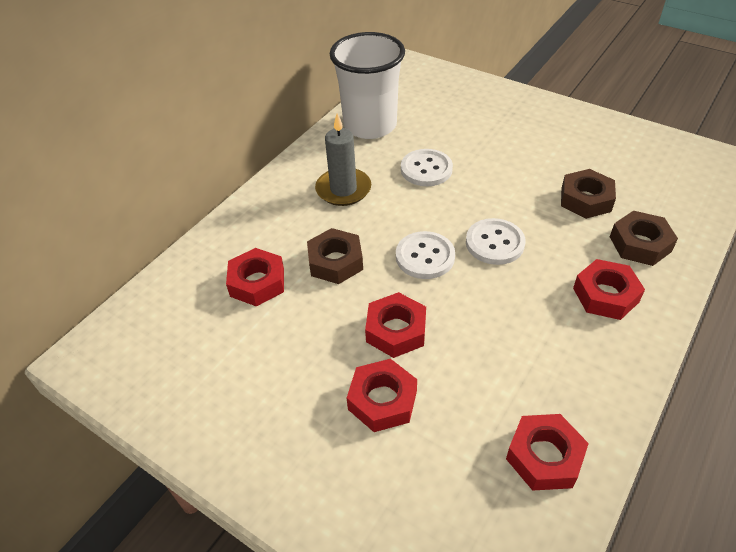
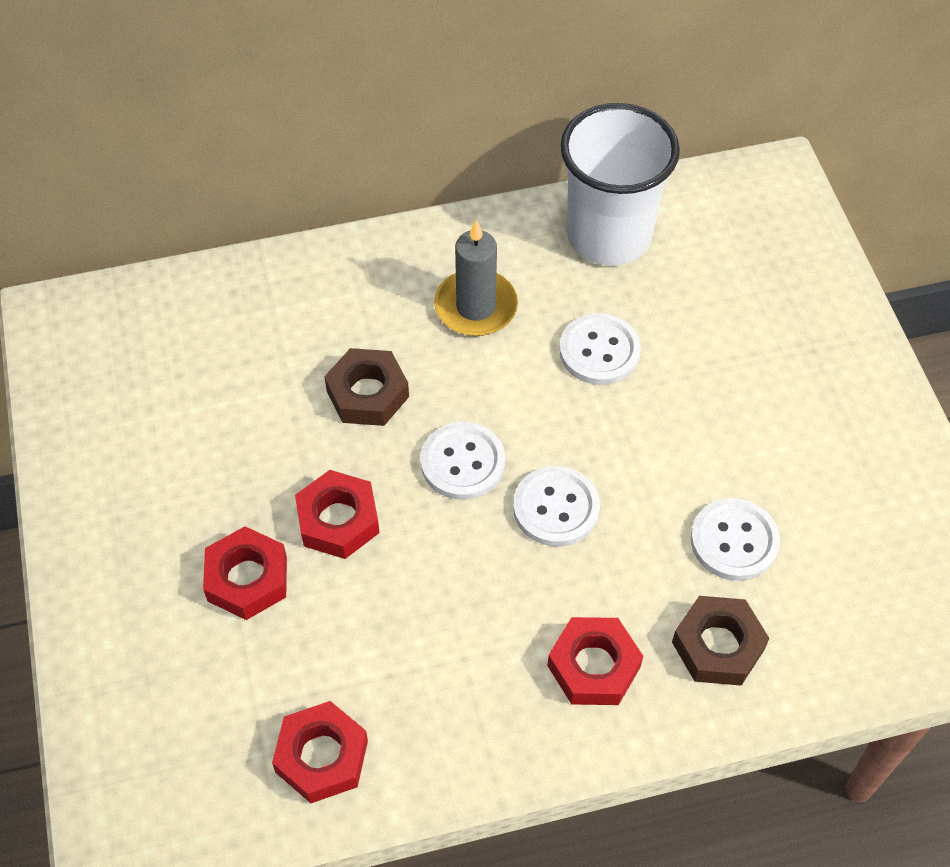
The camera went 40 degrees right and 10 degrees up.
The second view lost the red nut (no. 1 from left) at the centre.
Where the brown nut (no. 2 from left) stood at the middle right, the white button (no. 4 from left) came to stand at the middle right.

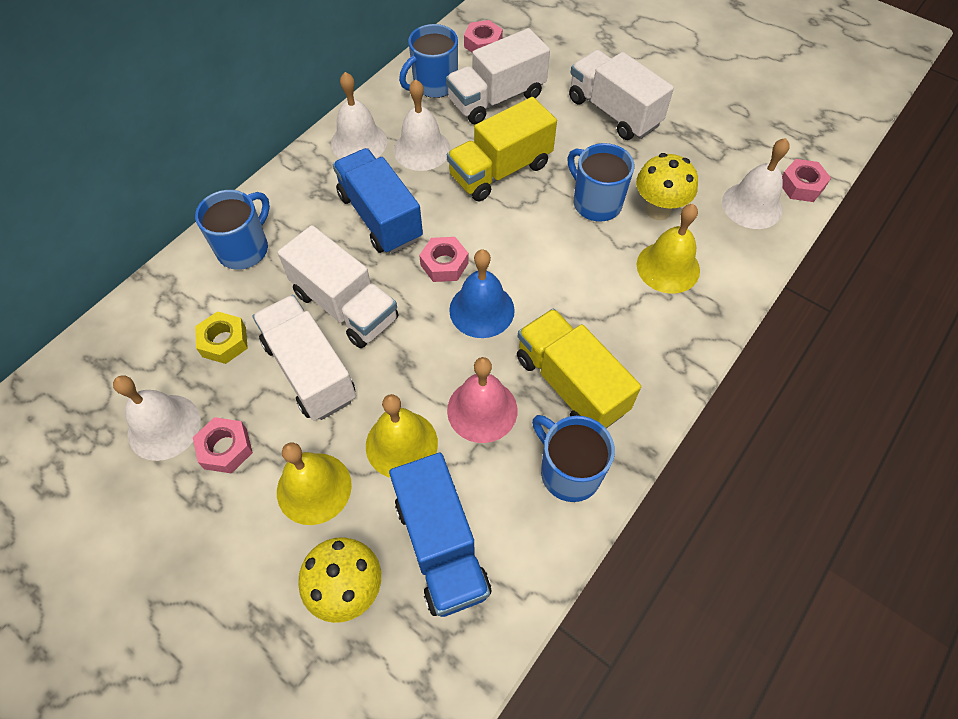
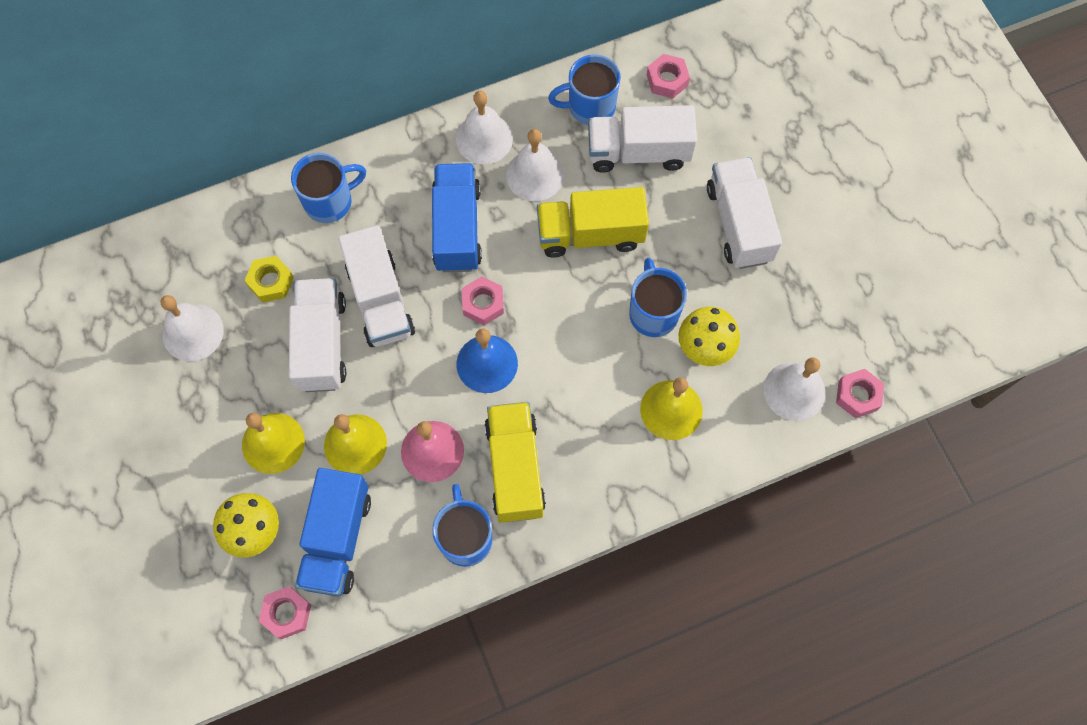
The camera went 30 degrees right and 10 degrees up.
The pink nut (no. 1 from left) ended up elsewhere, having gone from the middle left to the bottom left.

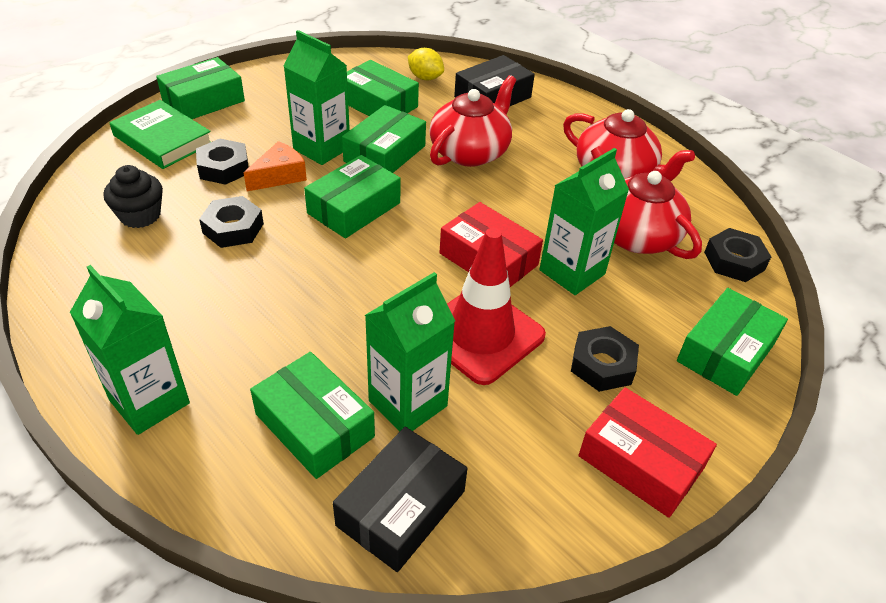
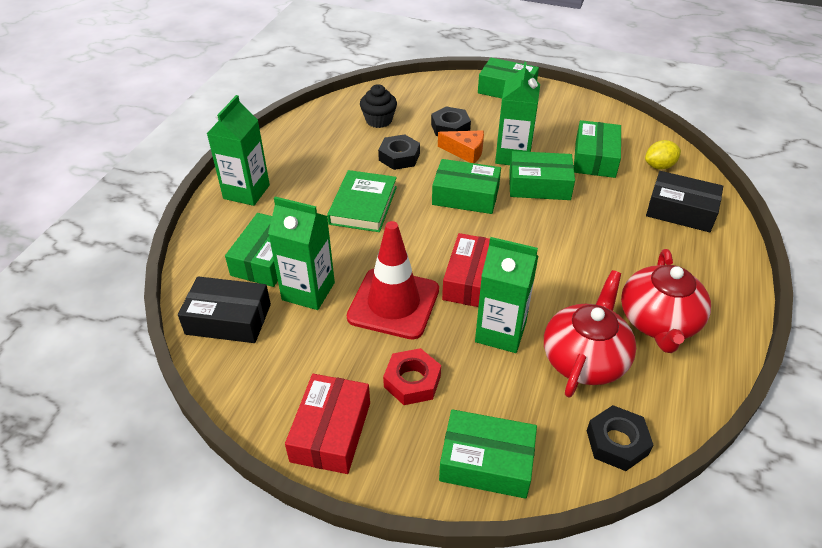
The camera went 65 degrees right and 0 degrees up.
The second view lost the red teapot (no. 1 from left) at the top centre.
The green book ended up elsewhere, having gone from the top left to the centre.
What was the black nut (no. 3 from left) at the middle right turned into the red nut at the bottom centre.
The yellow lemon at the top centre ended up facing another way, 60 degrees clockwise from before.

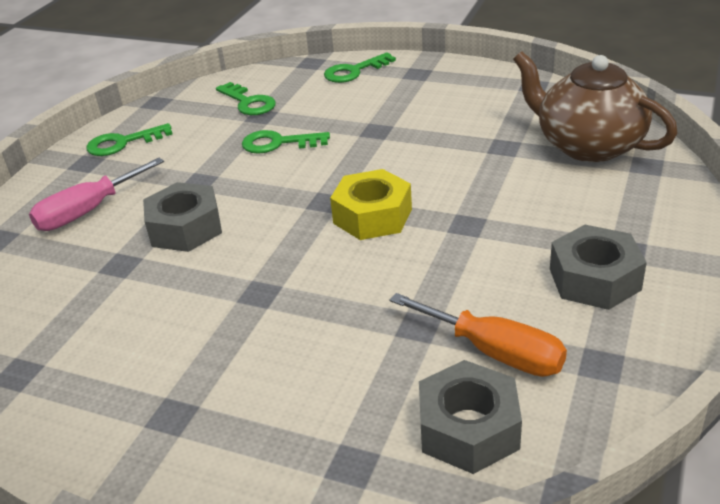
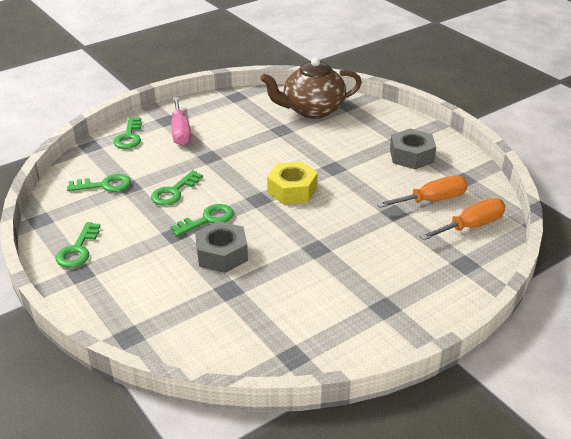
The camera went 60 degrees left and 0 degrees up.
The second view gained the green key (no. 5 from left) at the centre.
The pink screwdriver ended up elsewhere, having gone from the middle left to the top left.
Where the grey nut (no. 2 from left) stood at the bottom centre, the orange screwdriver (no. 2 from left) came to stand at the middle right.

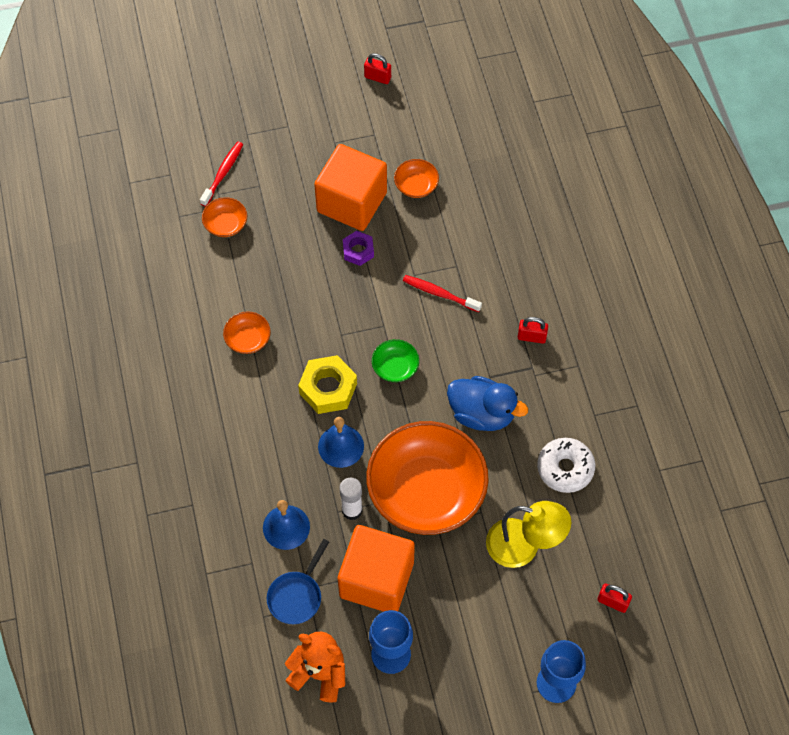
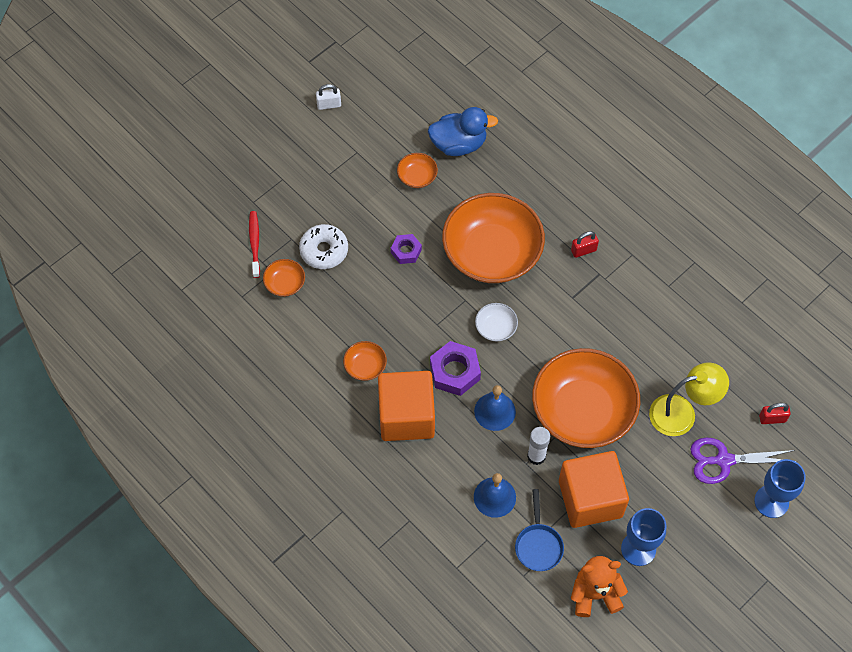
The camera went 30 degrees left and 0 degrees up.
The second view gained the purple scissors at the bottom right.
The orange cube (no. 1 from left) ended up elsewhere, having gone from the top centre to the centre.
The blue duck ended up elsewhere, having gone from the centre to the top centre.
The white donut ended up elsewhere, having gone from the middle right to the centre.
Where the red toothbrush (no. 2 from left) stood at the centre, the orange bowl (no. 4 from left) came to stand at the centre.
What was the yellow nut at the centre turned into the purple nut (no. 2 from left) at the centre.
What was the red padlock (no. 1 from left) at the top centre turned into the white padlock at the top centre.
What was the green bowl at the centre turned into the white bowl at the centre.

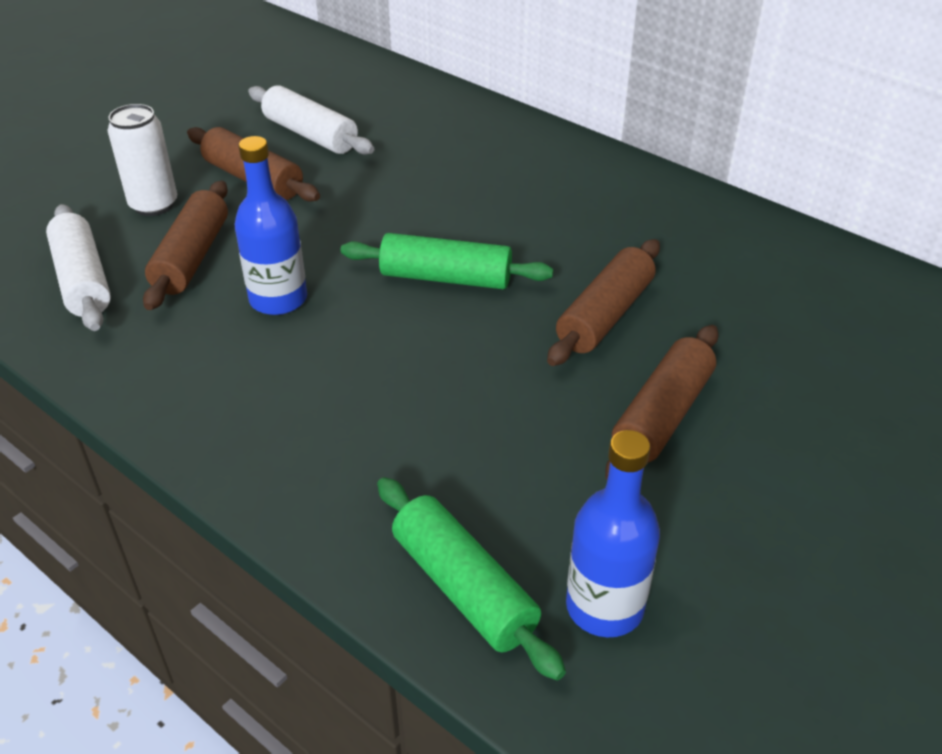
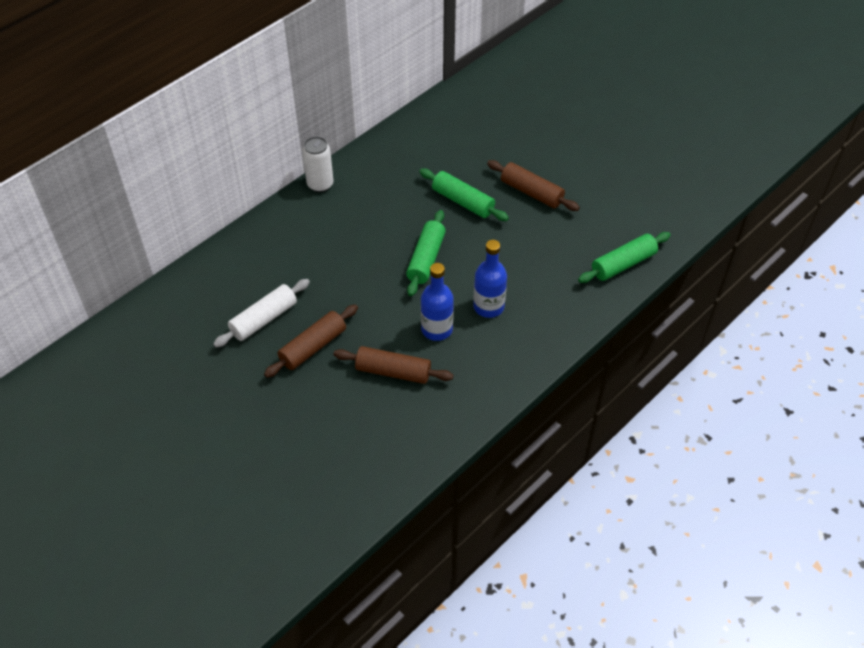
The camera went 85 degrees left and 10 degrees up.
The second view lost the white rolling pin (no. 1 from left) at the middle left.
The white can ended up elsewhere, having gone from the top left to the top centre.
The blue bottle (no. 2 from left) ended up elsewhere, having gone from the bottom centre to the centre.
What was the brown rolling pin (no. 3 from left) at the centre turned into the green rolling pin (no. 2 from left) at the top centre.

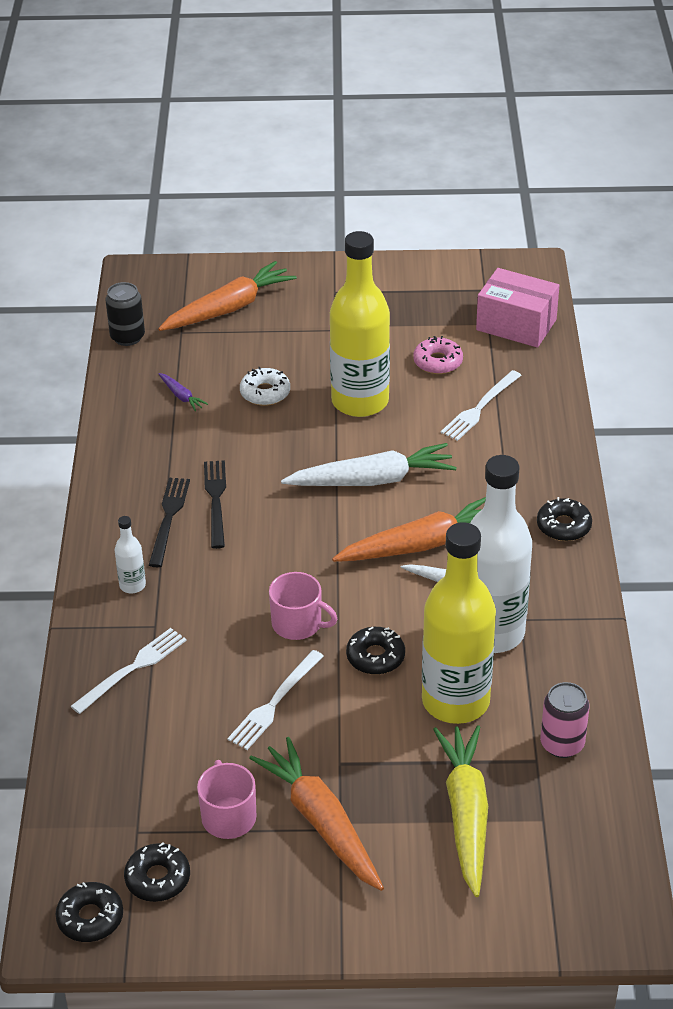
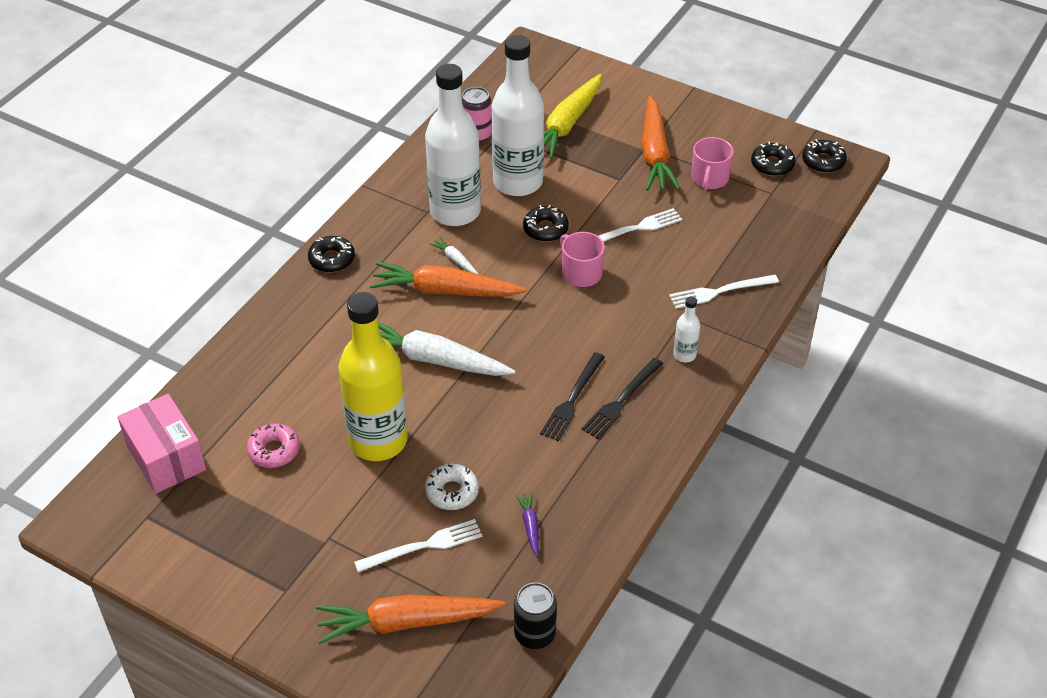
The camera went 150 degrees left and 5 degrees up.
The white fork (no. 3 from left in the first image) ended up elsewhere, having gone from the middle right to the bottom centre.
What was the yellow bottle (no. 2 from left) at the middle right turned into the white bottle (no. 2 from left) at the top centre.

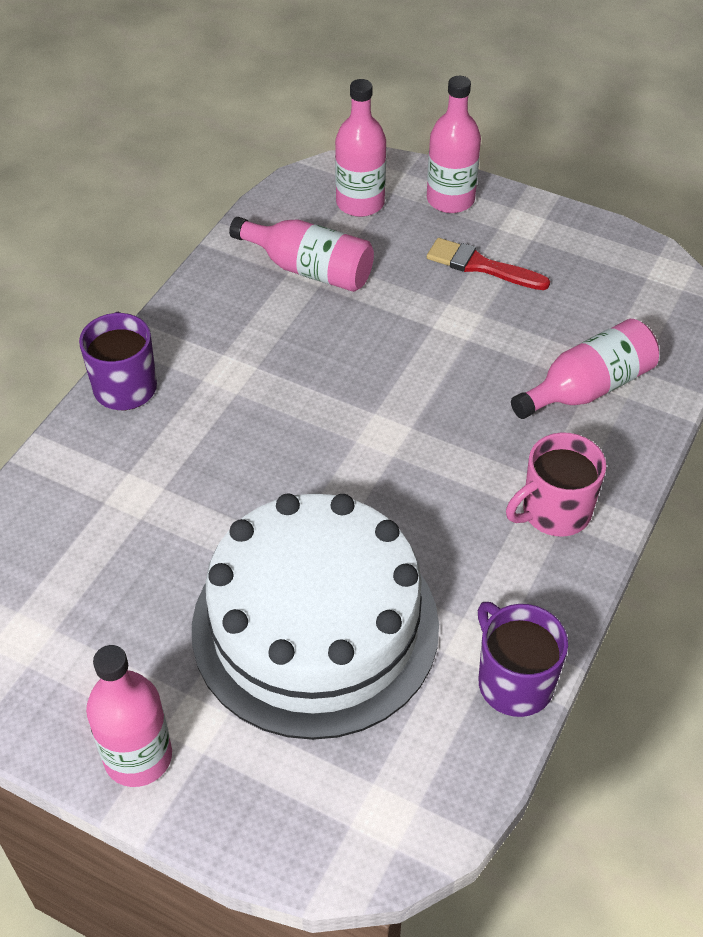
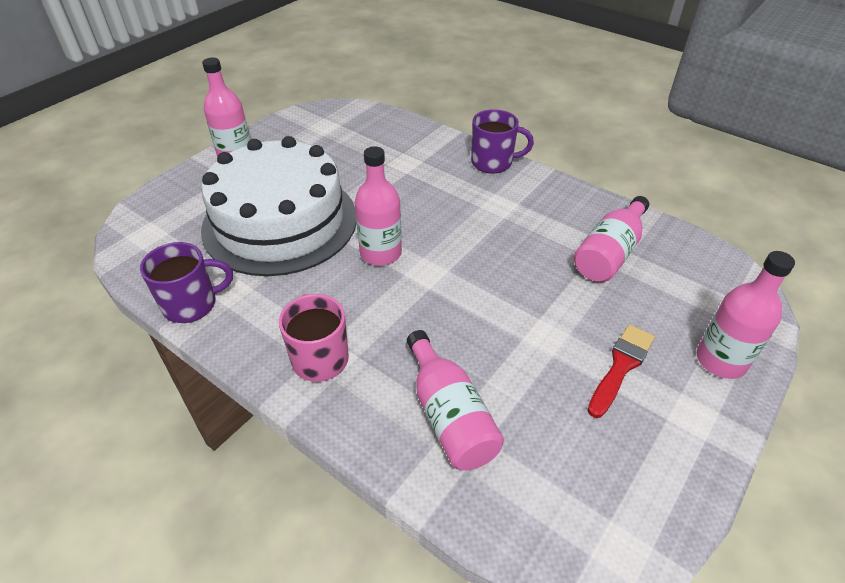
The camera went 100 degrees right and 5 degrees down.
The pink bottle (no. 3 from left in the first image) ended up elsewhere, having gone from the top centre to the centre.

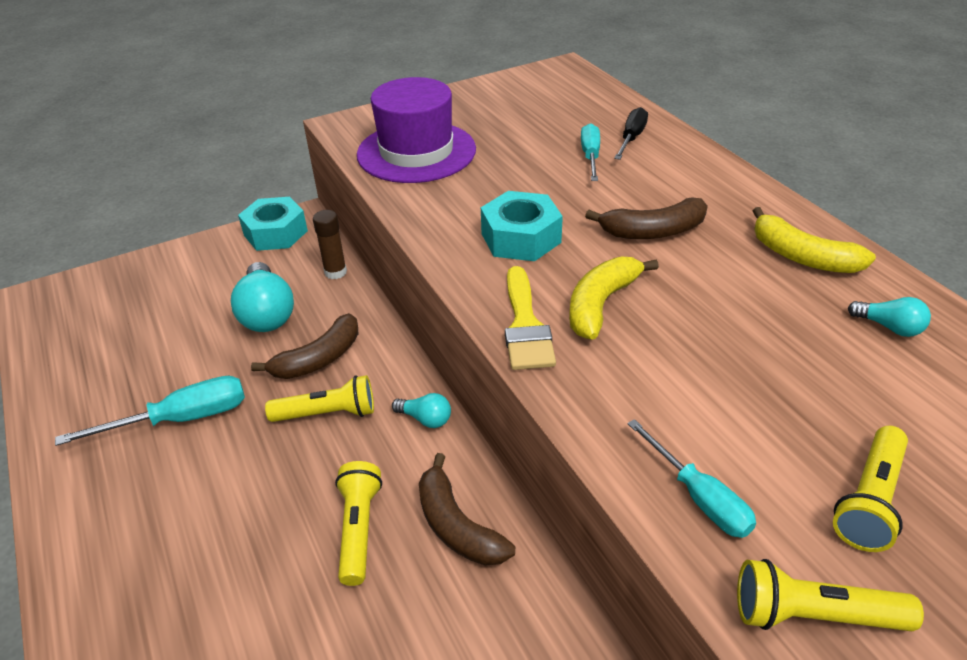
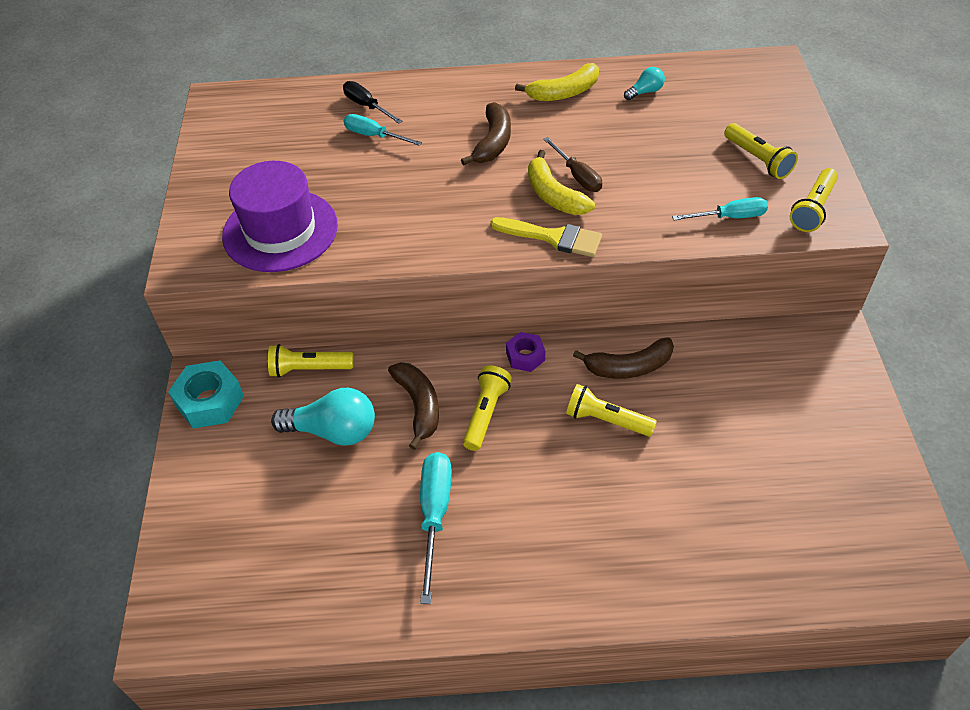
The camera went 65 degrees left and 10 degrees up.
The second view lost the turquoise nut (no. 2 from left) at the centre.
The second view gained the brown screwdriver at the top centre.
Where the brown glue stick stood at the centre, the yellow flashlight (no. 1 from left) came to stand at the middle left.
Where the turquoise light bulb (no. 2 from left) stood at the centre, the purple nut came to stand at the centre.

